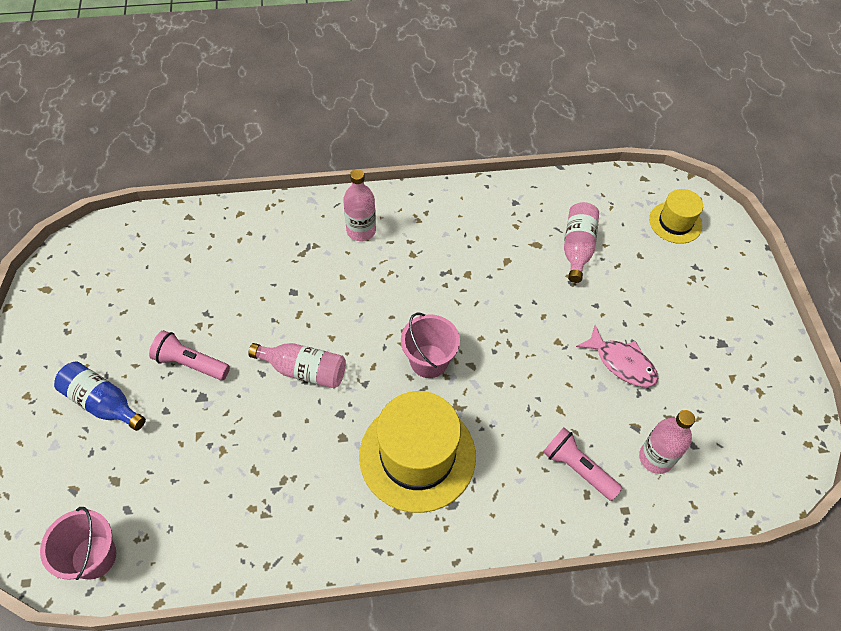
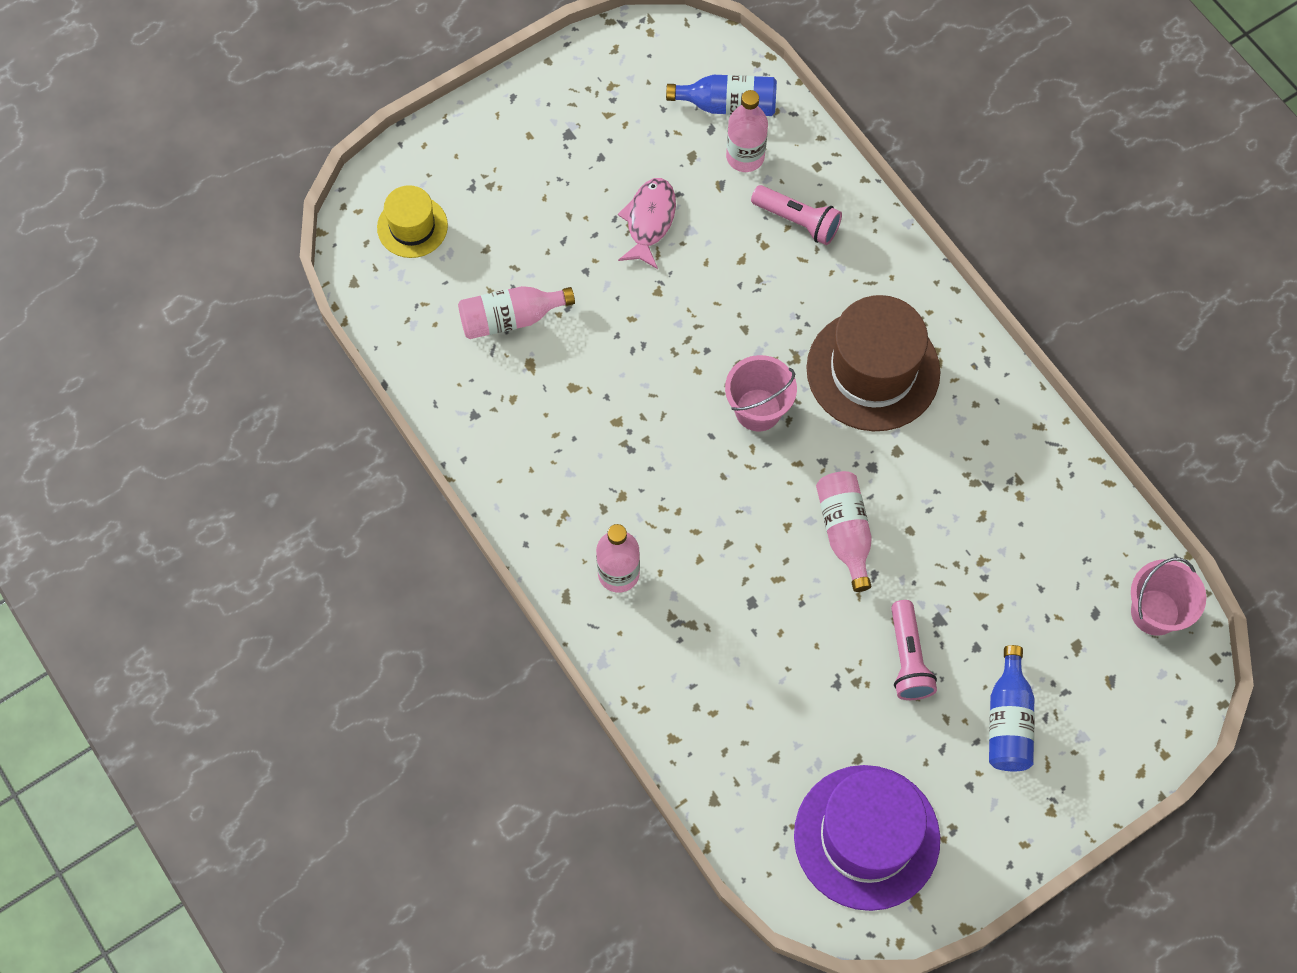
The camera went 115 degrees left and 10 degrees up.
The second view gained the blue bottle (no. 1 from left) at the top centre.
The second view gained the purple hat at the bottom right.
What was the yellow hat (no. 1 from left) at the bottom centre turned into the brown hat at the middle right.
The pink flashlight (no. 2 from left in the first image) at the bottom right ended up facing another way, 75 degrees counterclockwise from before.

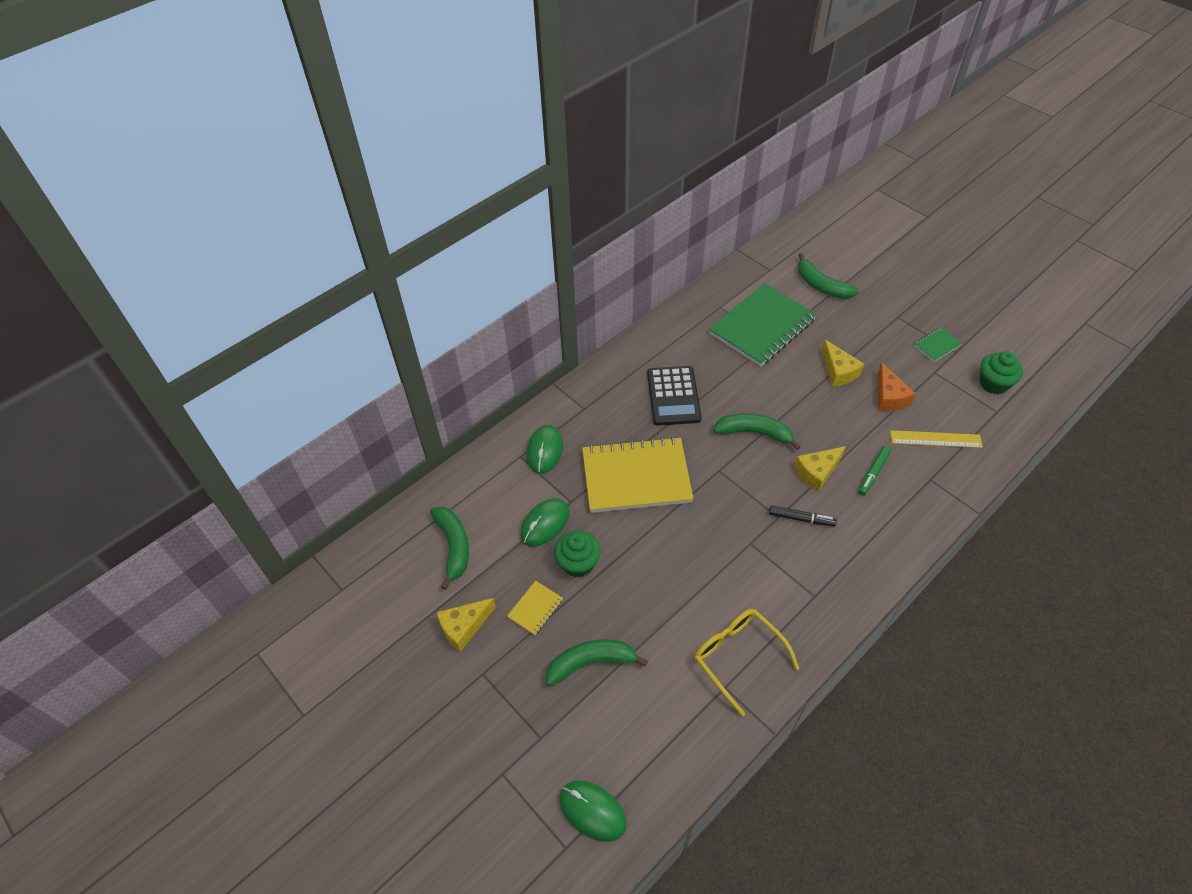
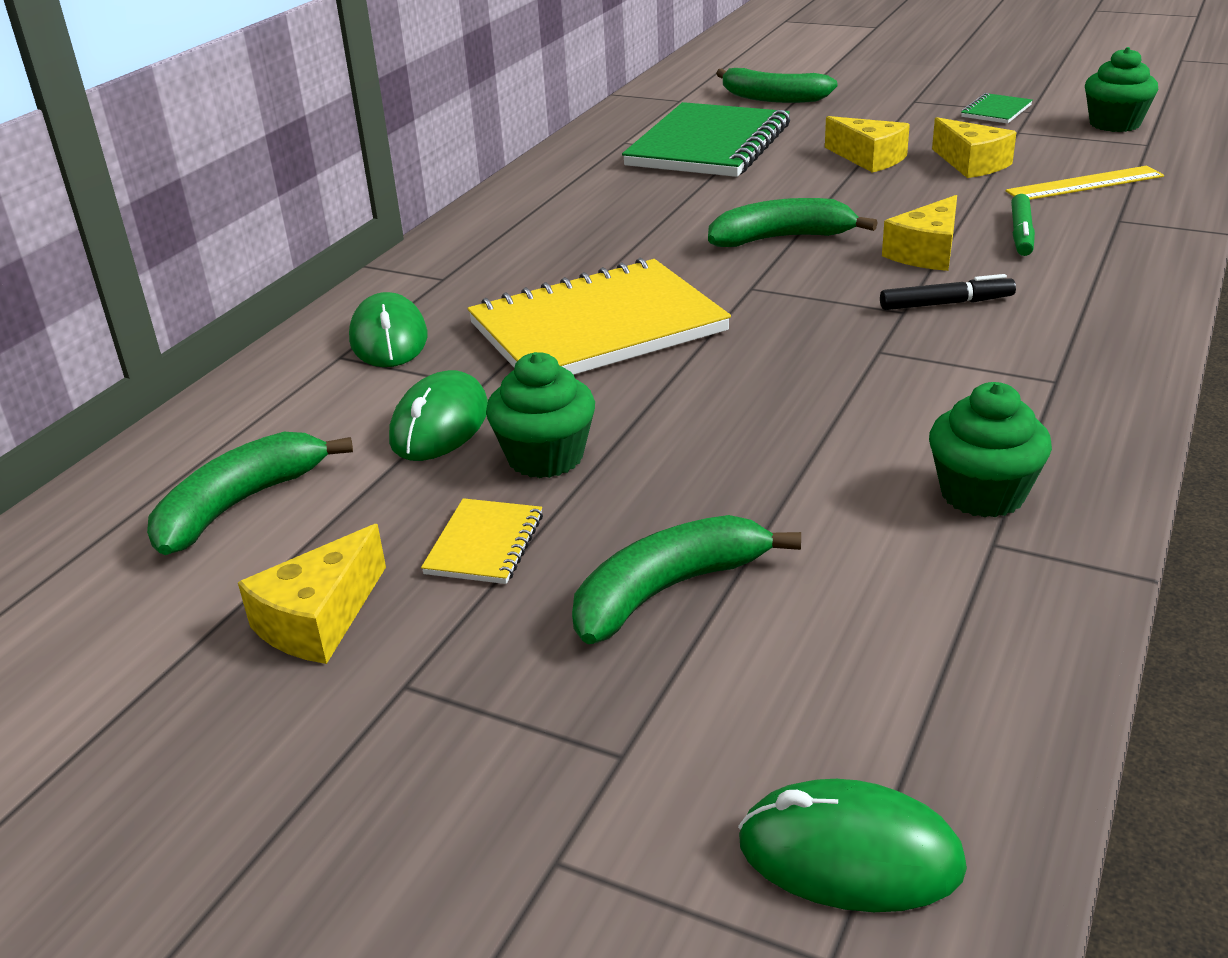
The camera went 20 degrees left and 20 degrees down.
The second view lost the black calculator at the centre.
Where the yellow glasses stood at the bottom centre, the green cupcake (no. 2 from left) came to stand at the middle right.
What was the orange cheese at the middle right turned into the yellow cheese (no. 4 from left) at the top right.
The green banana (no. 1 from left) at the centre ended up facing another way, 105 degrees counterclockwise from before.

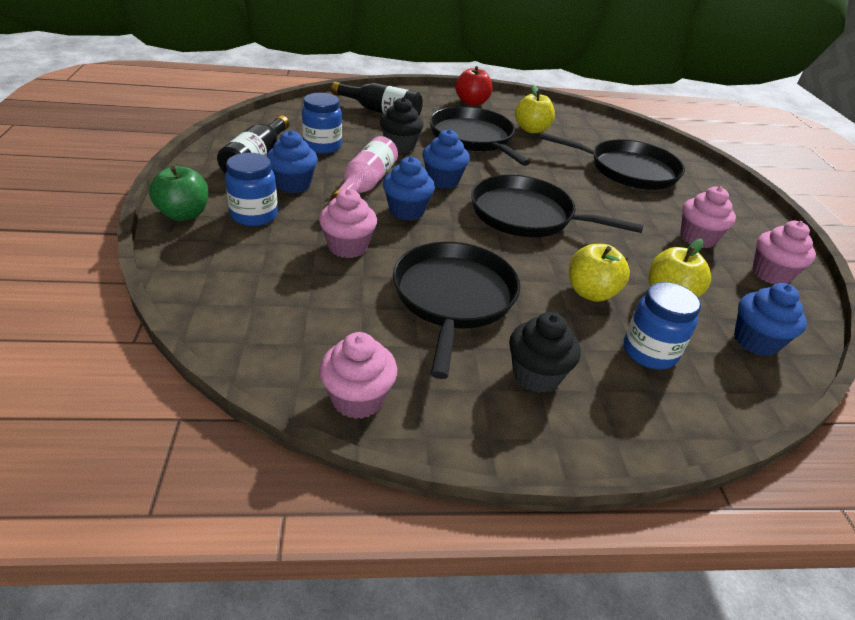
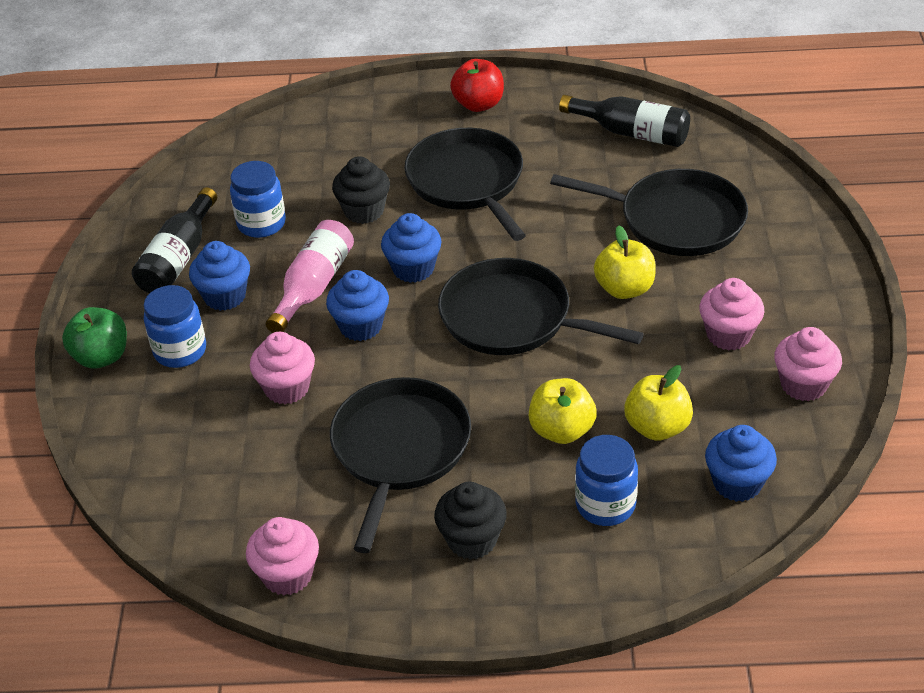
The camera went 10 degrees right and 5 degrees up.
The black bottle (no. 2 from left) ended up elsewhere, having gone from the top centre to the top right.
The yellow apple (no. 1 from left in the first image) ended up elsewhere, having gone from the top centre to the middle right.

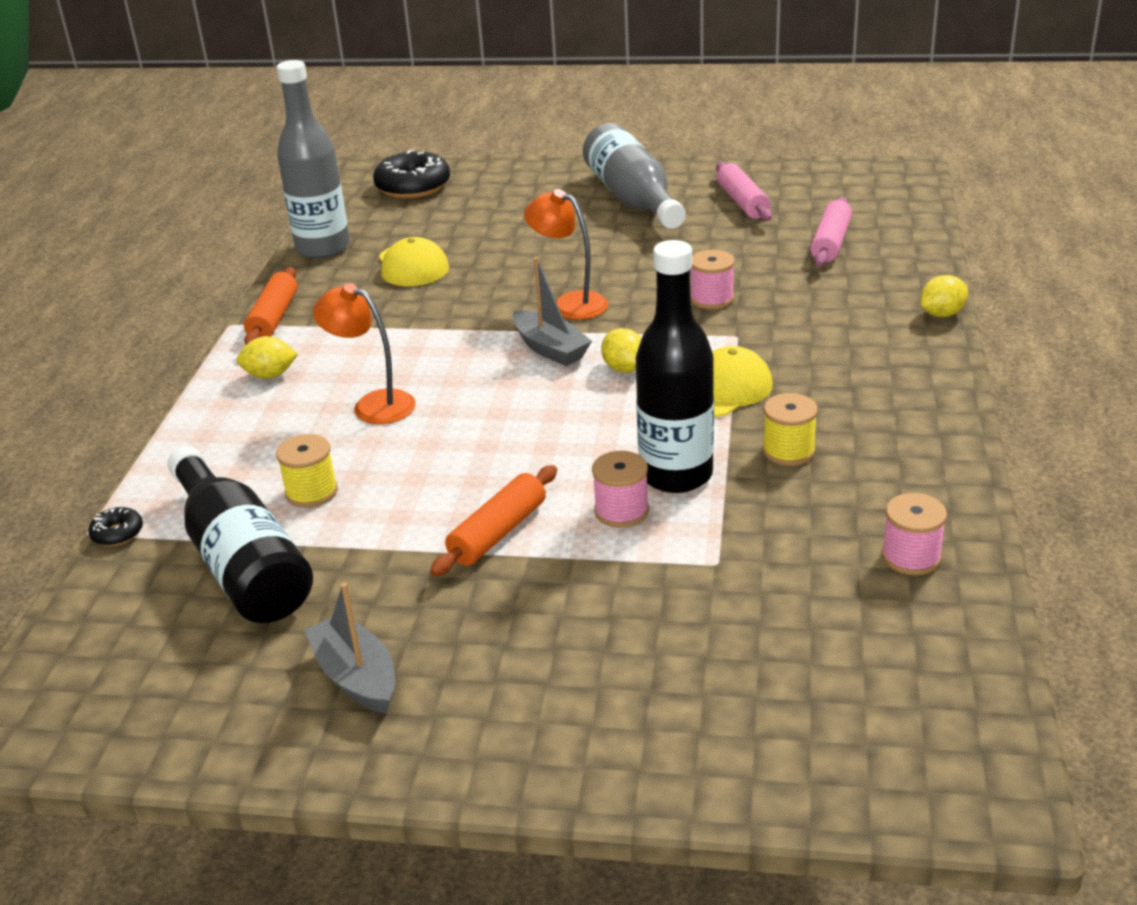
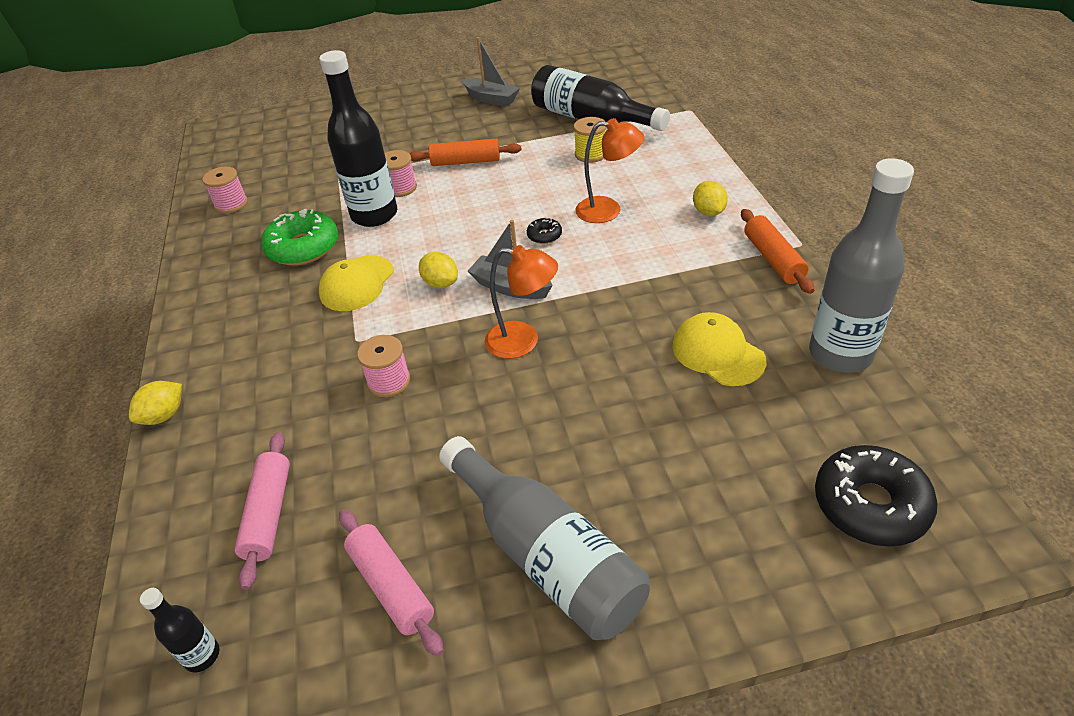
The camera went 160 degrees right and 10 degrees up.
The second view gained the black bottle (no. 1 from left) at the bottom left.
The black donut (no. 1 from left) ended up elsewhere, having gone from the middle left to the top centre.
Where the yellow spool (no. 2 from left) stood at the middle right, the green donut came to stand at the top left.
The yellow lemon (no. 1 from left in the first image) at the middle left ended up facing another way, 75 degrees counterclockwise from before.
The orange rolling pin (no. 2 from left in the first image) at the centre ended up facing another way, 75 degrees clockwise from before.

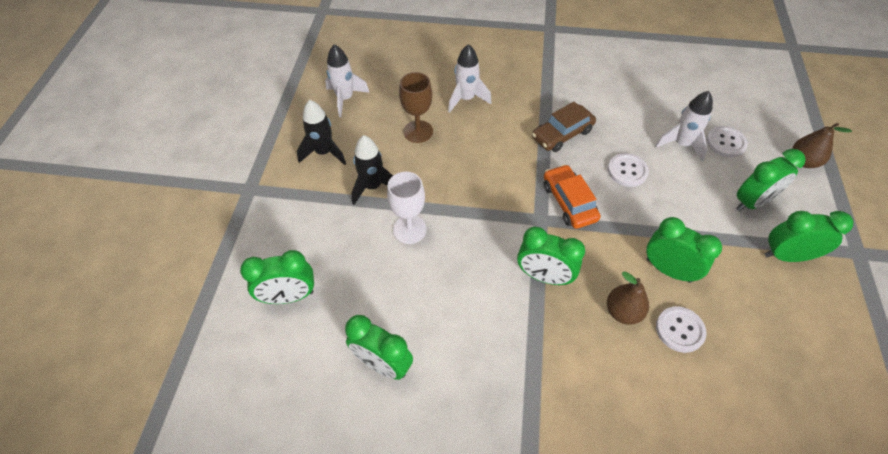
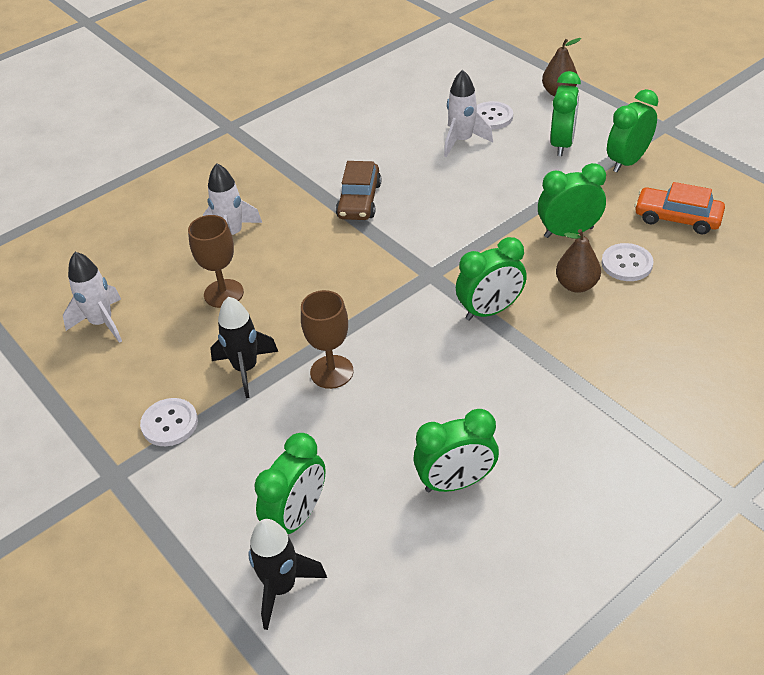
The camera went 45 degrees left and 10 degrees down.
The black rocket (no. 1 from left in the first image) ended up elsewhere, having gone from the top centre to the bottom centre.
The orange car ended up elsewhere, having gone from the centre to the top right.
The white button (no. 1 from left) ended up elsewhere, having gone from the middle right to the middle left.
What was the white goblet at the centre turned into the brown goblet (no. 2 from left) at the centre.

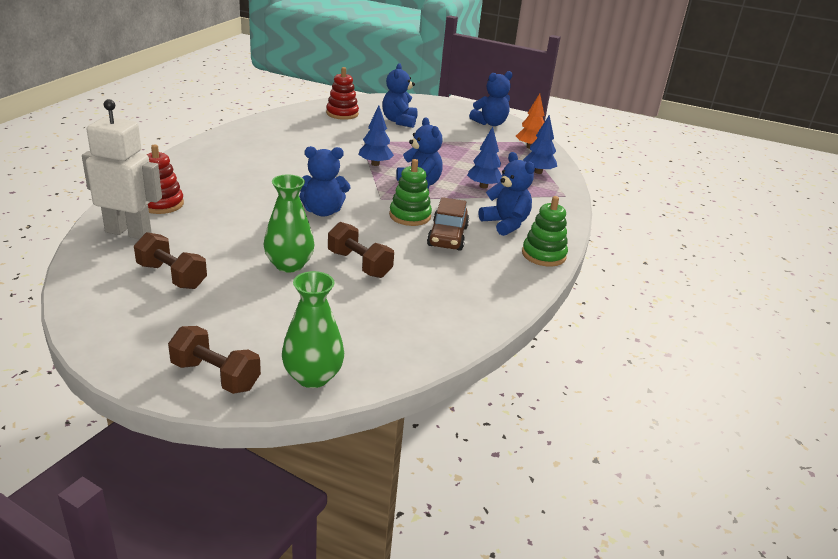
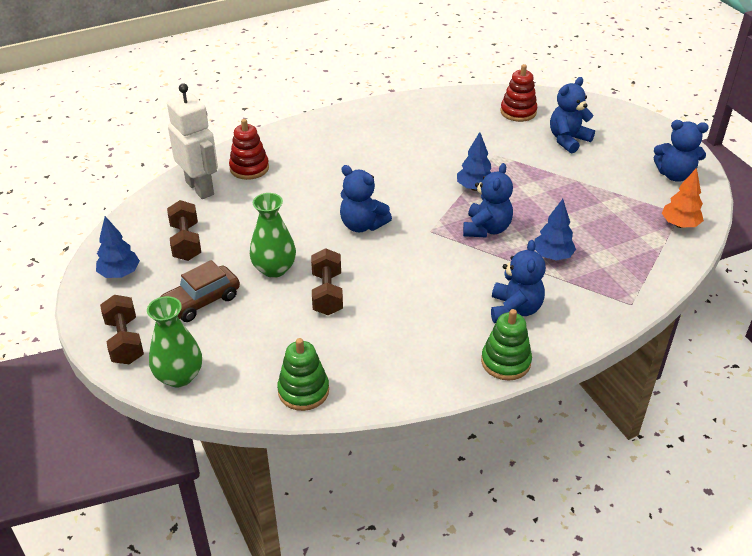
The camera went 45 degrees right and 10 degrees up.
The green stacking toy (no. 1 from left) ended up elsewhere, having gone from the centre to the bottom centre.
The brown car ended up elsewhere, having gone from the centre to the middle left.
The blue tree (no. 3 from left in the first image) ended up elsewhere, having gone from the top centre to the middle left.

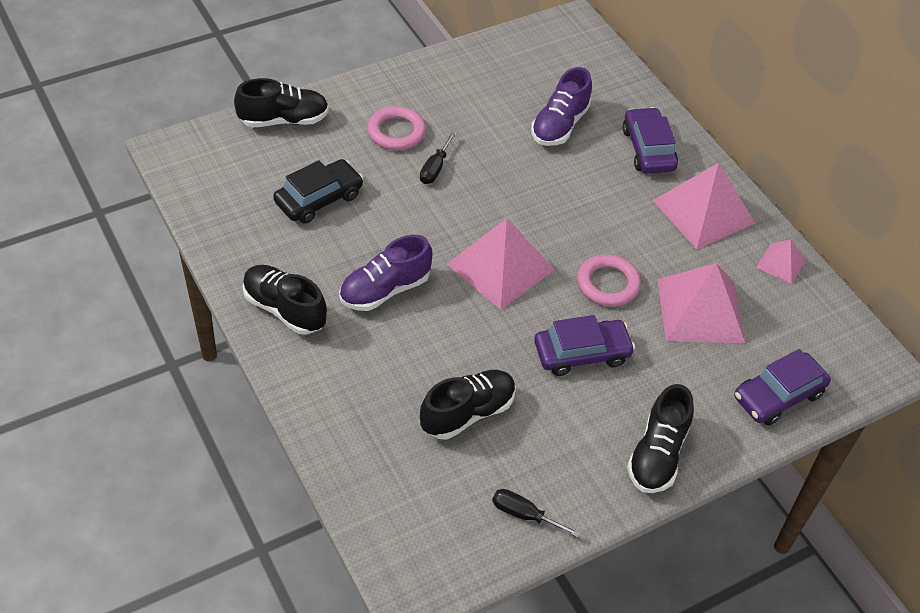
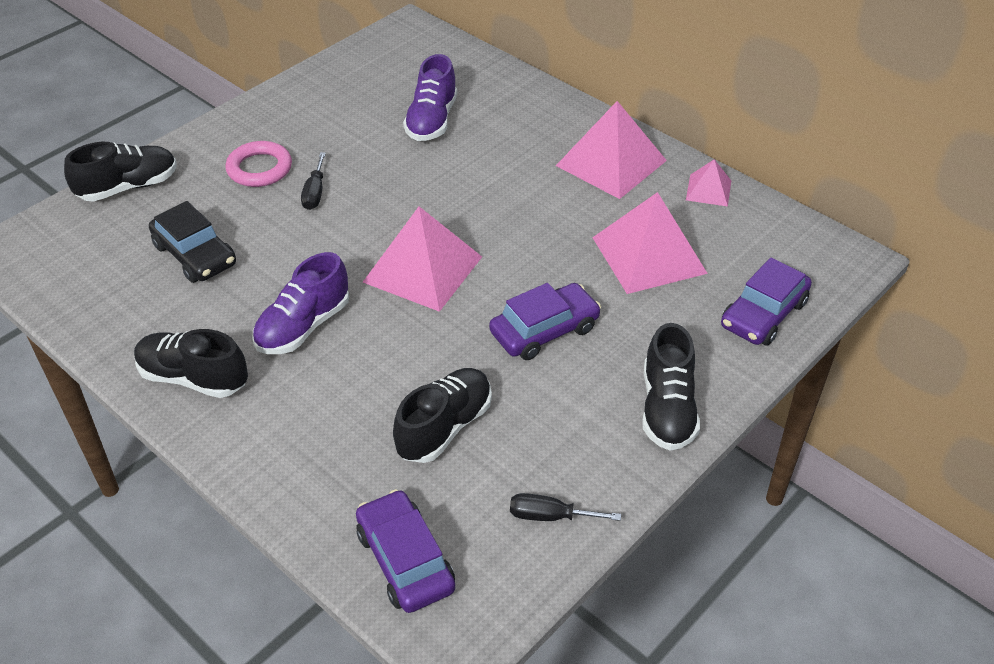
The camera went 15 degrees left and 5 degrees down.
The second view lost the pink ring (no. 2 from left) at the centre.
The purple car (no. 2 from left in the first image) ended up elsewhere, having gone from the top right to the bottom centre.
The black car at the top centre ended up facing another way, 105 degrees clockwise from before.

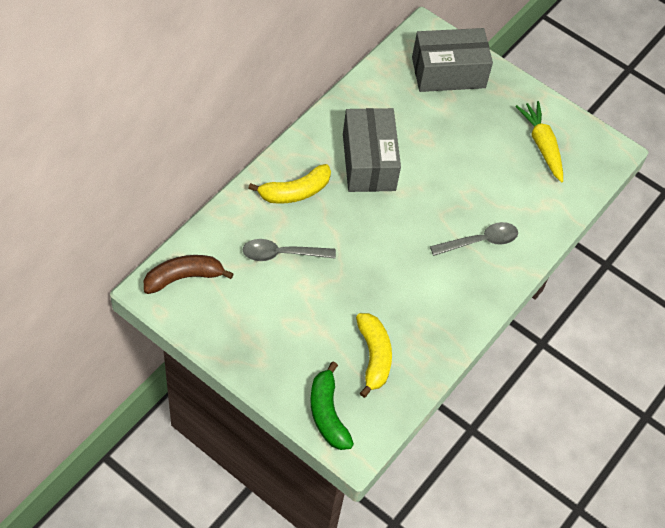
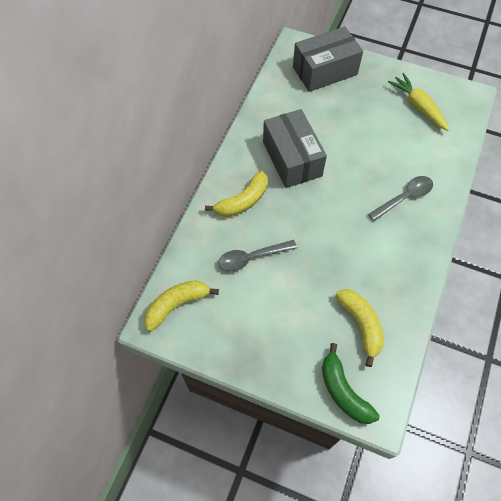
The camera went 10 degrees left and 5 degrees up.
What was the brown banana at the middle left turned into the yellow banana (no. 1 from left) at the centre.

